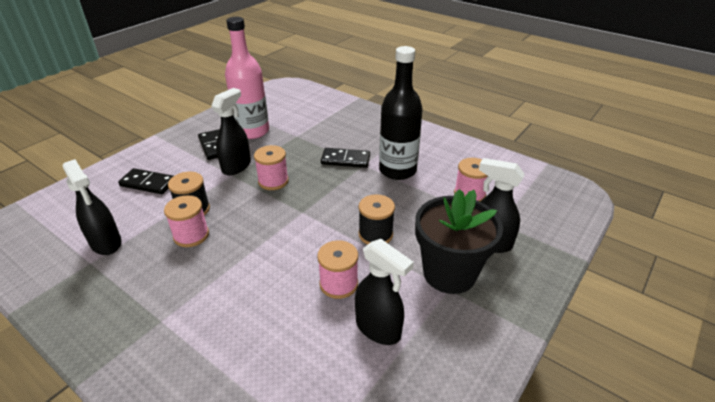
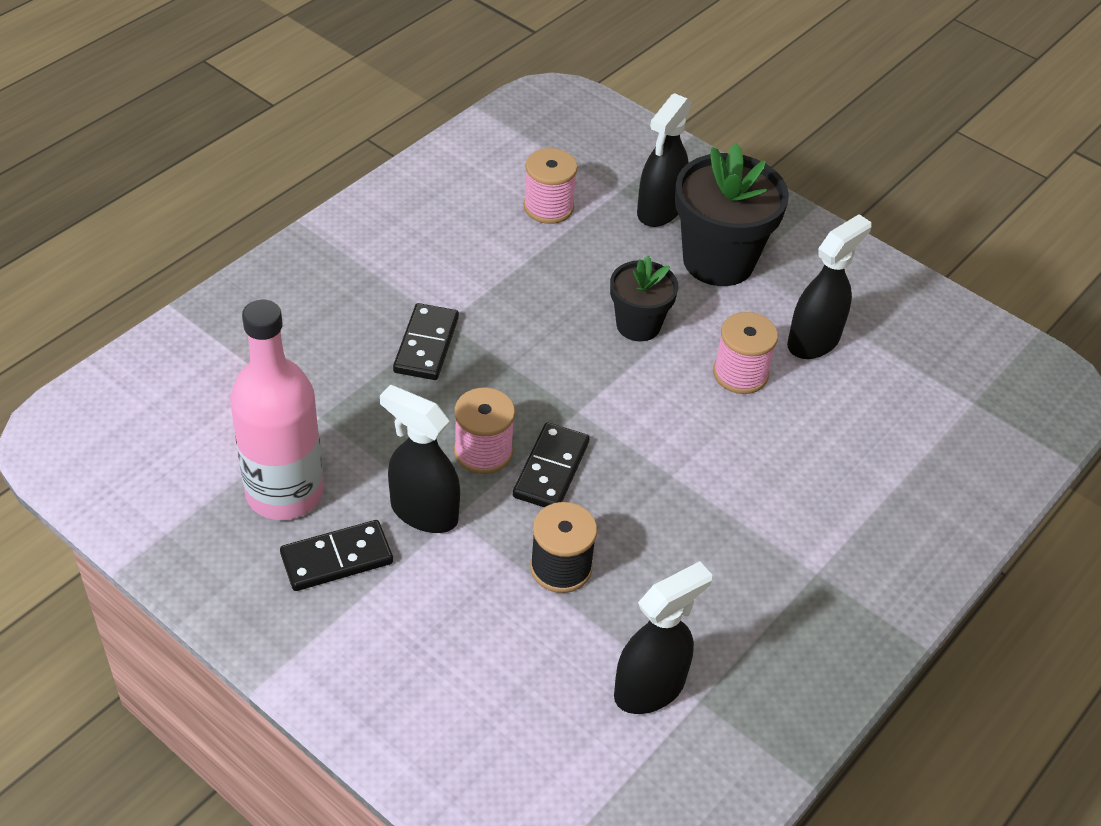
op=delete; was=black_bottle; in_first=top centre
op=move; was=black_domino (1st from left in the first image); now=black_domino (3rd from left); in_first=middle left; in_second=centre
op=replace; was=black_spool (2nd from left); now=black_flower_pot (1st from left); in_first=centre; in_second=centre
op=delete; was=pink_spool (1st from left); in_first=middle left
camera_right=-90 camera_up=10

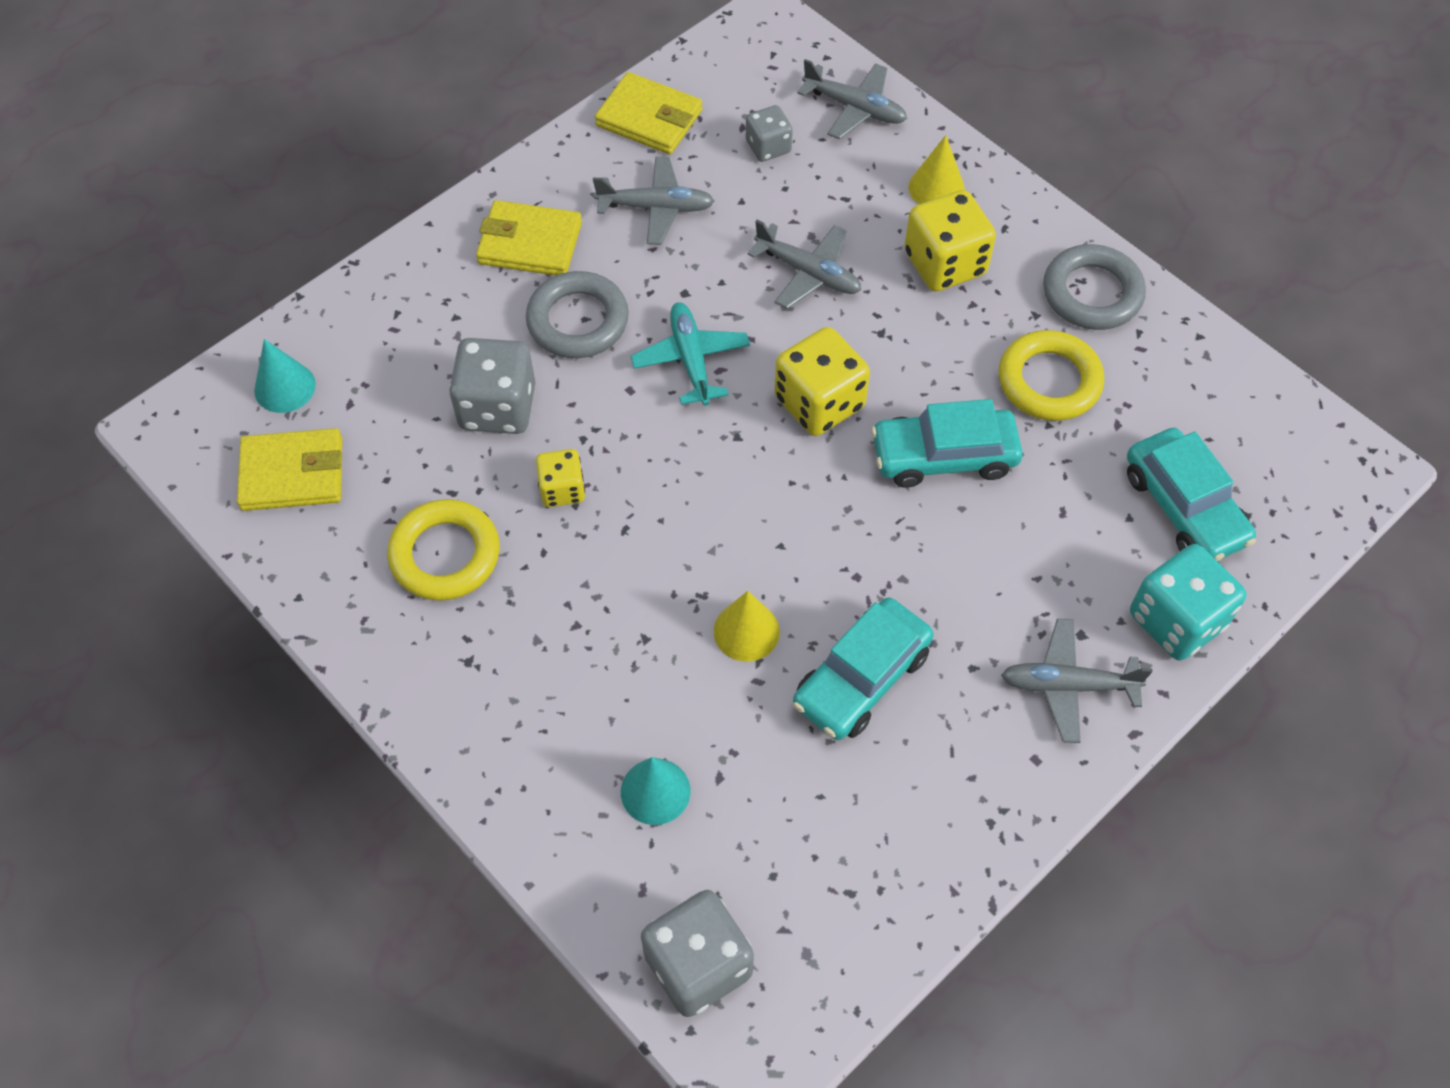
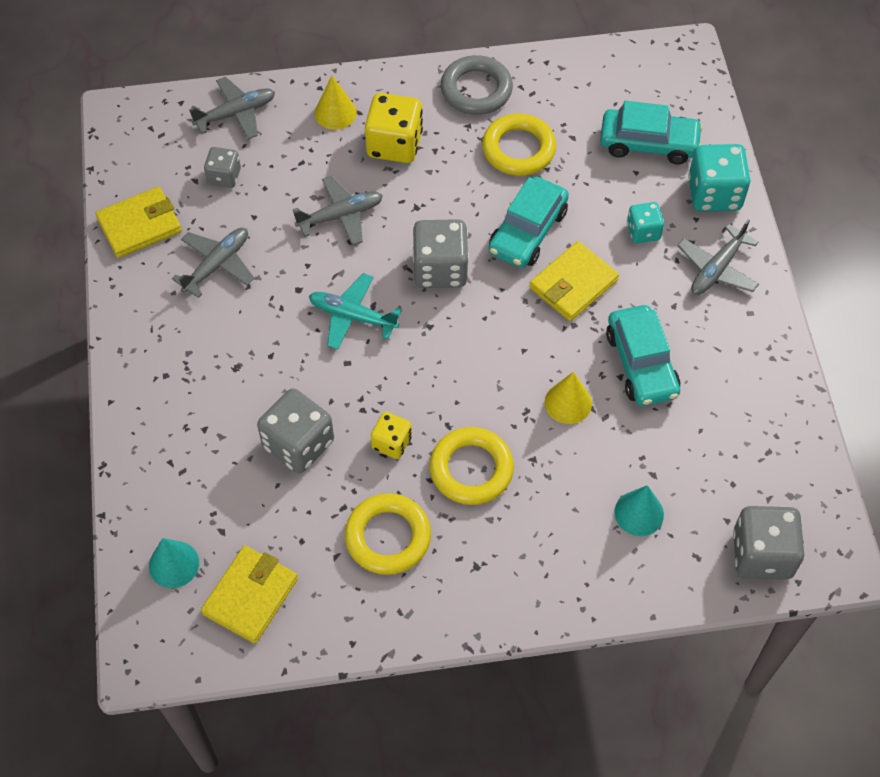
op=move; was=yellow_wallet (2nd from left in the first image); now=yellow_wallet (3rd from left); in_first=top centre; in_second=centre
op=delete; was=grey_ring (1st from left); in_first=top centre
op=recolor; was=yellow_dice (2nd from left); now=grey_dice (3rd from left); in_first=centre; in_second=top centre
op=insert; now=turquoise_dice (1st from left); in_second=top right
op=insert; now=yellow_ring (2nd from left); in_second=centre
camera_right=-55 camera_up=0

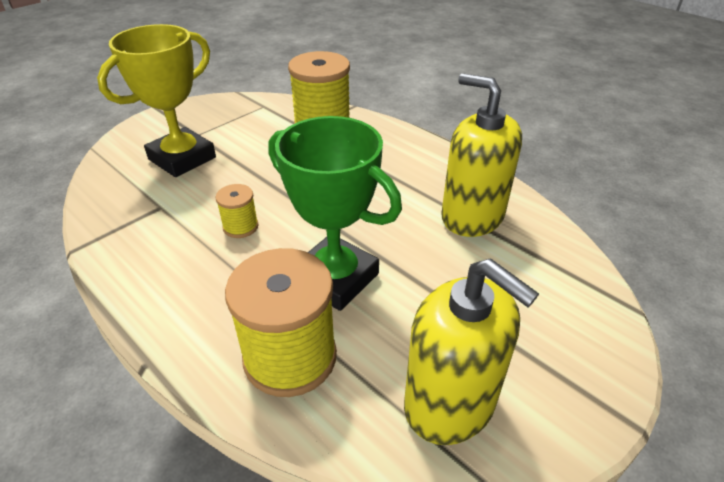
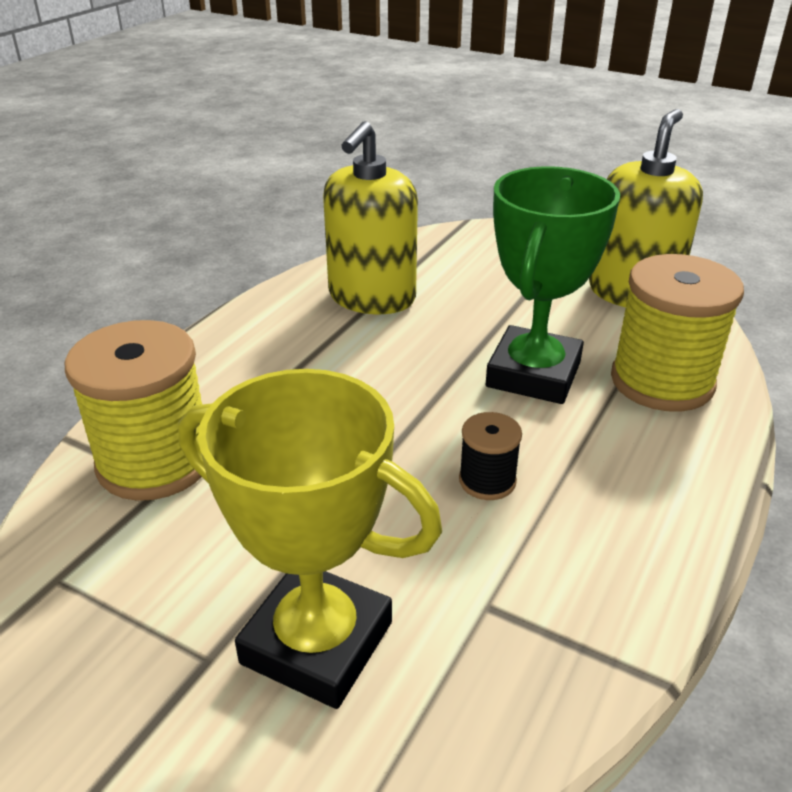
op=recolor; was=yellow_spool (1st from left); now=black_spool; in_first=middle left; in_second=centre
camera_right=-105 camera_up=-5

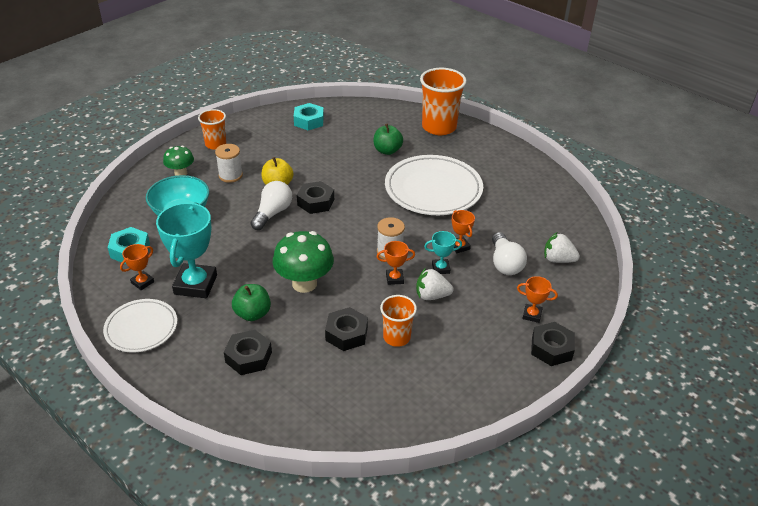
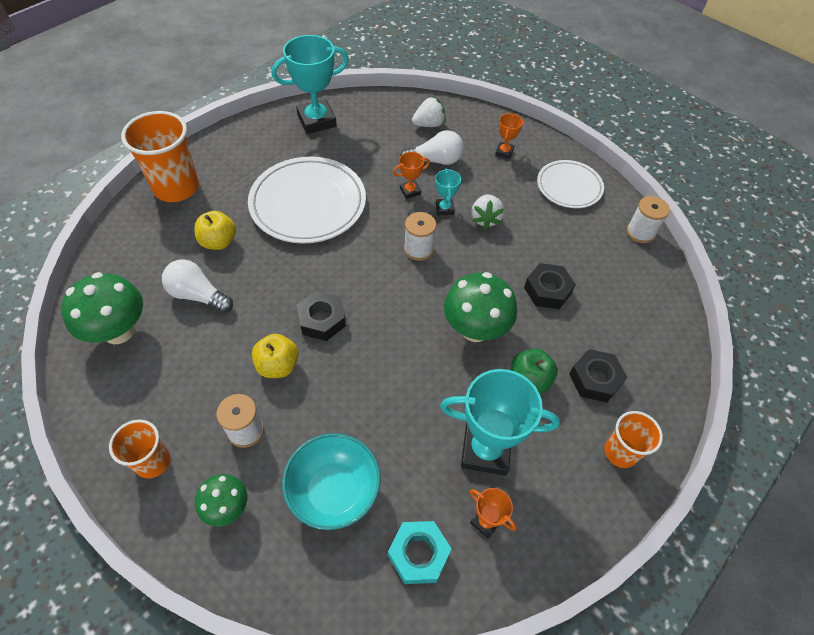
op=replace; was=turquoise_nut (2nd from left); now=green_mushroom (1st from left); in_first=top centre; in_second=middle left
op=recolor; was=green_apple (2nd from left); now=yellow_apple (1st from left); in_first=top centre; in_second=middle left
op=move; was=white_light_bulb (1st from left); in_first=centre; in_second=middle left
op=rotate; was=white_strawberry (2nd from left in the first image); in_first=middle right; in_second=top centre; clockwise=-135
op=delete; was=orange_trophy (2nd from left); in_first=centre
op=move; was=orange_cup (2nd from left in the first image); now=orange_cup (3rd from left); in_first=centre; in_second=bottom right
op=move; was=white_plate (1st from left in the first image); now=white_plate (2nd from left); in_first=middle left; in_second=top right
op=delete; was=black_nut (4th from left); in_first=bottom right
op=insert; now=turquoise_trophy (1st from left); in_second=top centre
op=insert; now=white_spool (3rd from left); in_second=middle right
camera_right=-90 camera_up=15

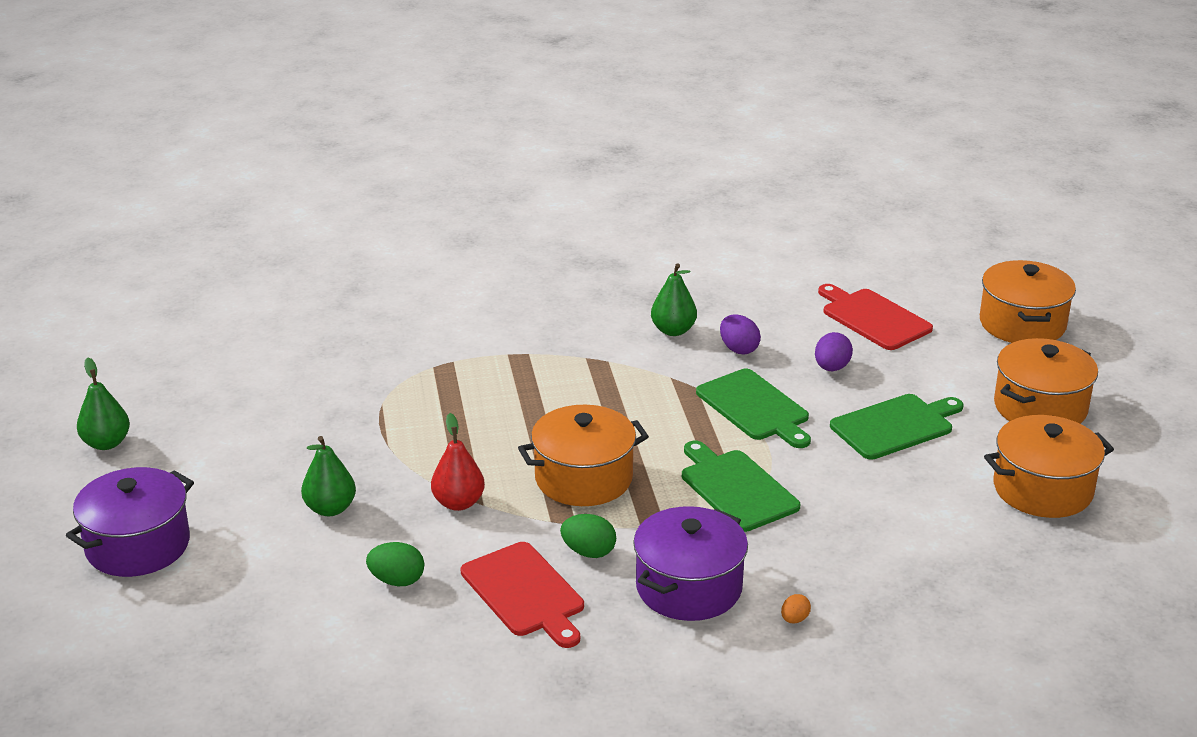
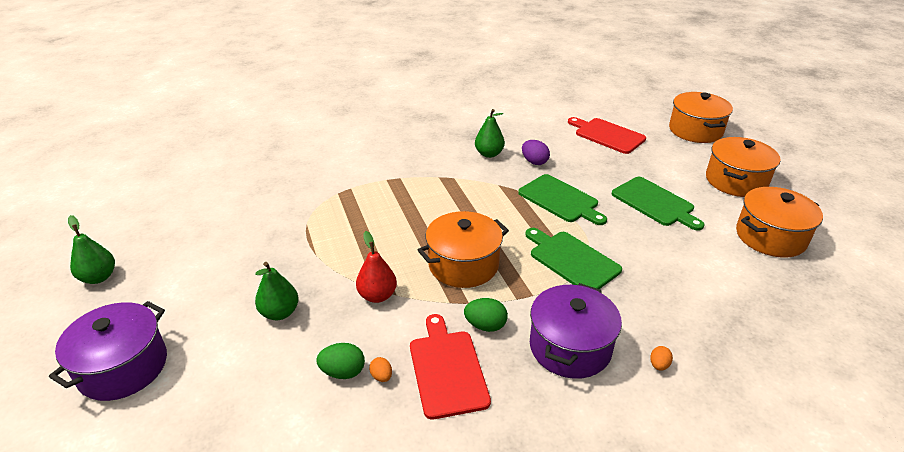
op=delete; was=purple_egg (2nd from left); in_first=middle right
op=rotate; was=green_cutting_board (3rd from left); in_first=middle right; in_second=middle right; clockwise=90
op=rotate; was=red_cutting_board (1st from left); in_first=bottom centre; in_second=bottom centre; clockwise=-150
op=insert; now=orange_egg (1st from left); in_second=bottom centre
camera_right=-10 camera_up=5

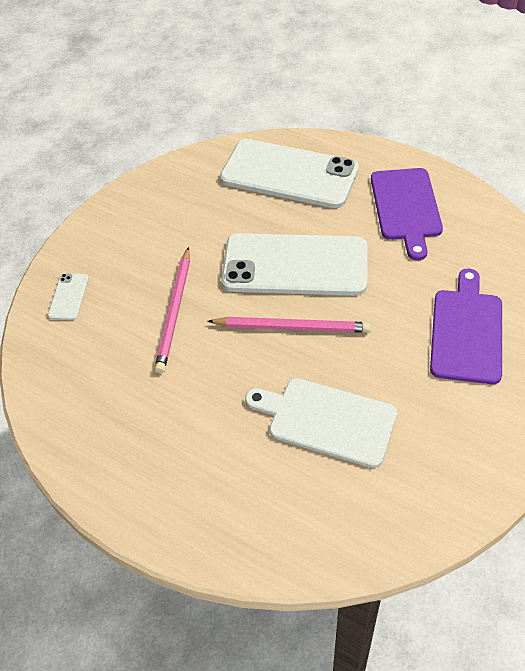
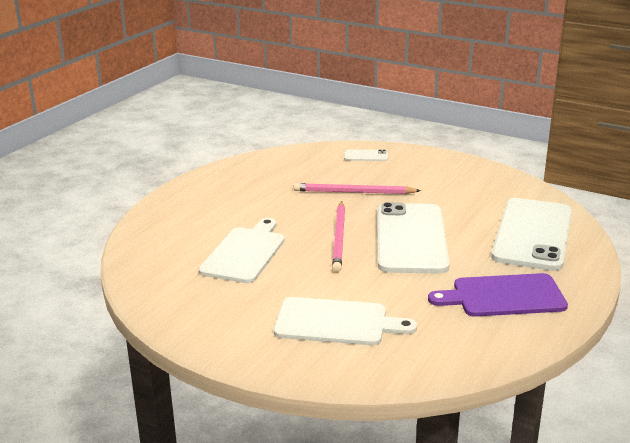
op=recolor; was=purple_cutting_board (2nd from left); now=white_cutting_board (2nd from left); in_first=middle right; in_second=bottom centre
camera_right=85 camera_up=-25

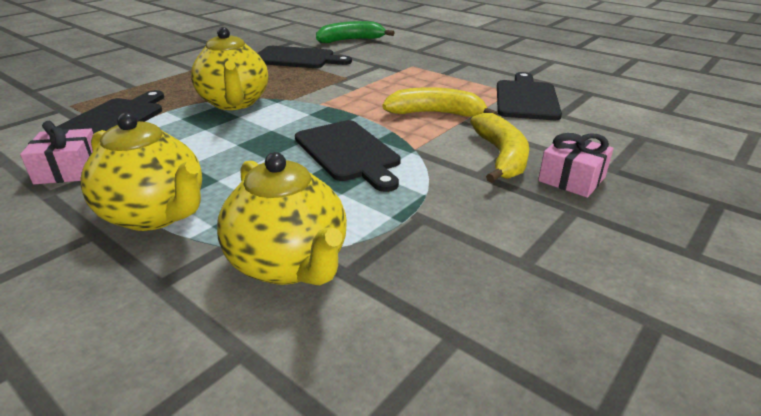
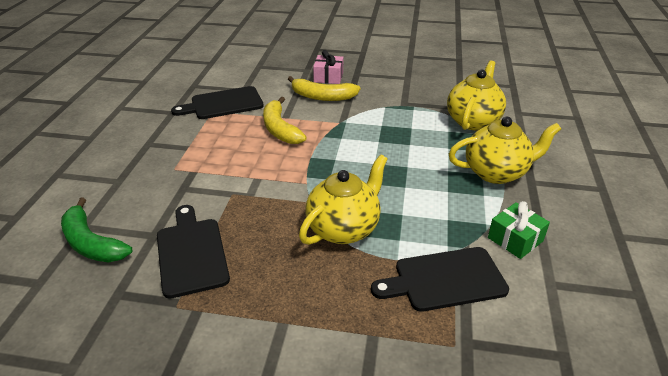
op=rotate; was=yellow_teapot (1st from left in the first image); in_first=middle left; in_second=middle right; clockwise=75
op=rotate; was=yellow_banana (2nd from left); in_first=centre; in_second=top centre; clockwise=-135
op=delete; was=black_cutting_board (3rd from left); in_first=centre
op=recolor; was=pink_gift (1st from left); now=green_gift; in_first=middle left; in_second=middle right
camera_right=-120 camera_up=5

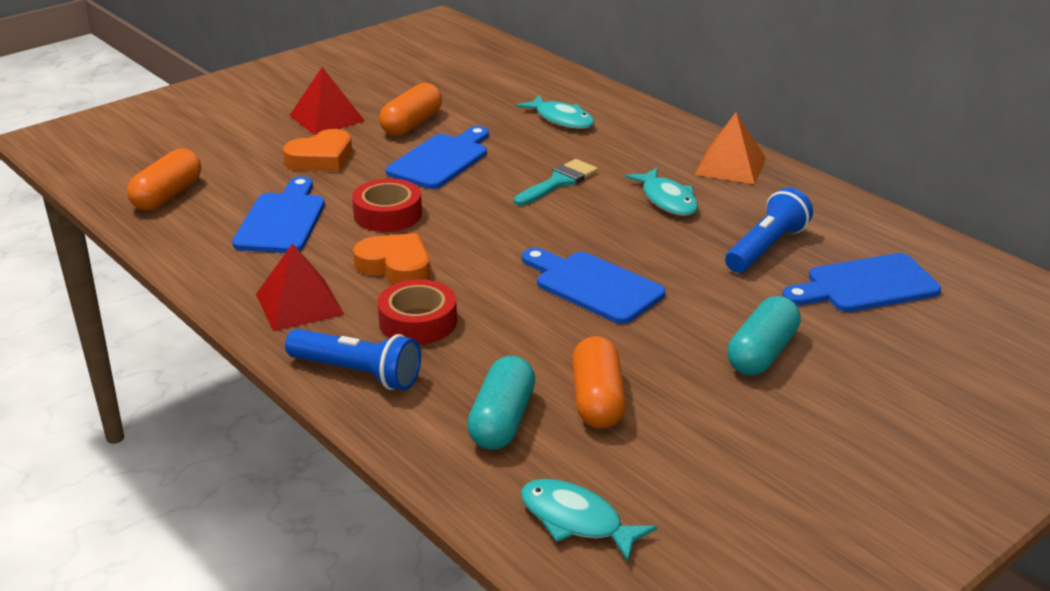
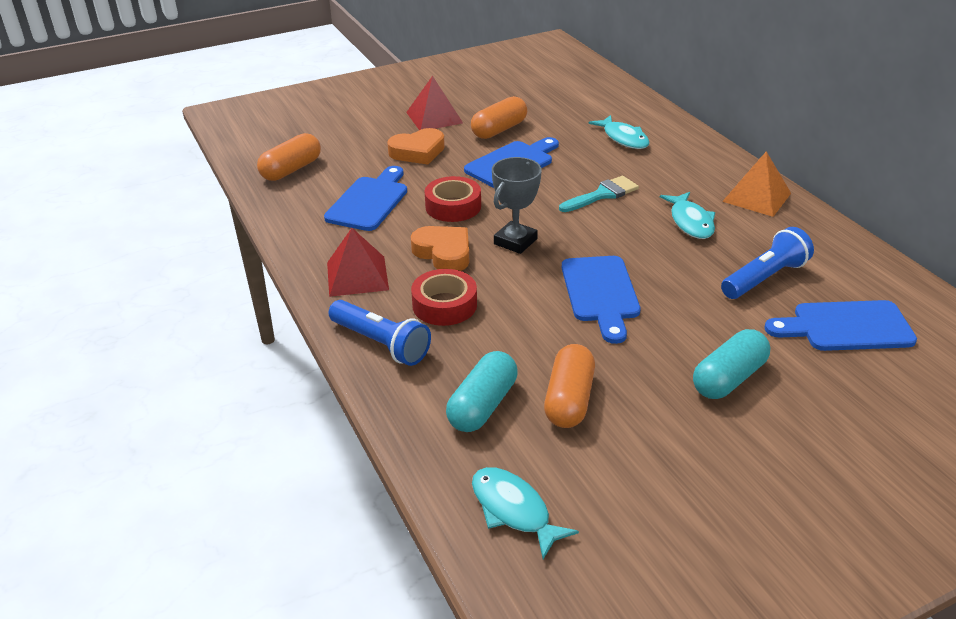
op=rotate; was=blue_cutting_board (3rd from left); in_first=centre; in_second=centre; clockwise=-150
op=insert; now=grey_trophy; in_second=top centre
camera_right=15 camera_up=5

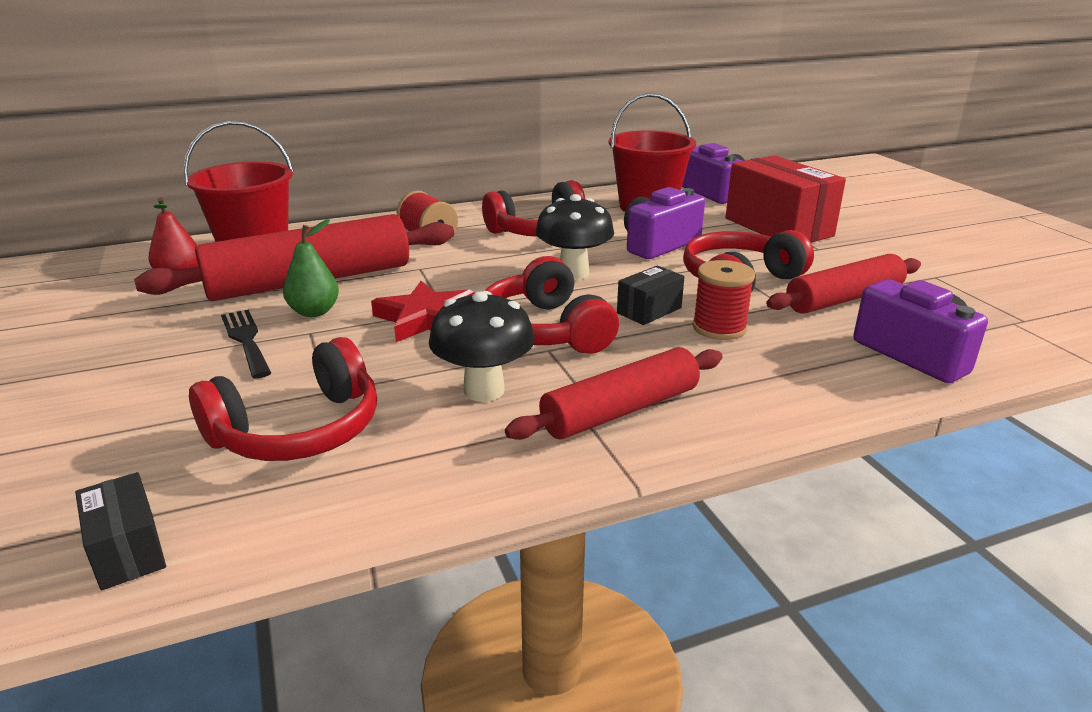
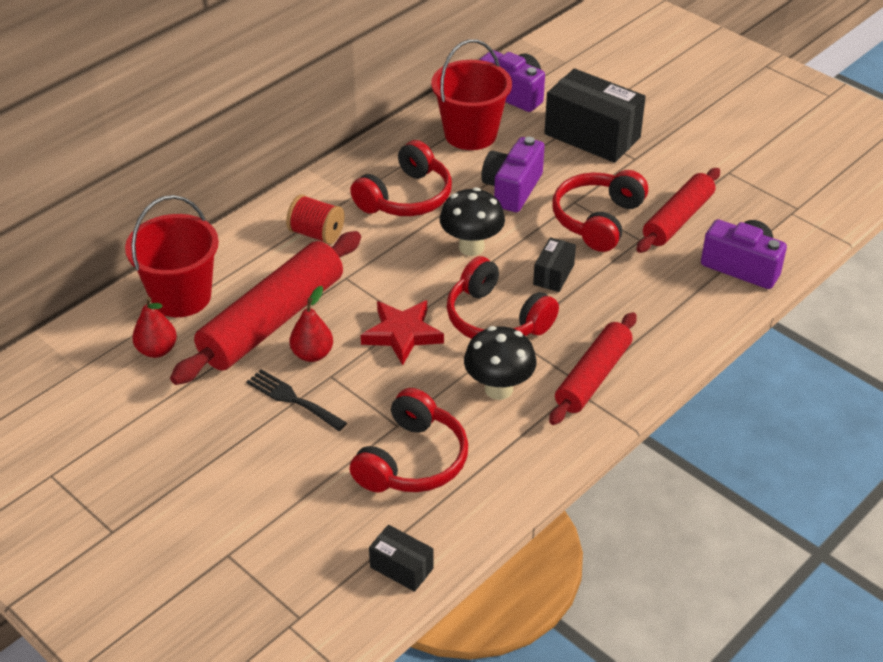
op=recolor; was=red_box; now=black_box (3rd from left); in_first=top right; in_second=top right
op=recolor; was=green_pear; now=red_pear (2nd from left); in_first=middle left; in_second=centre
op=delete; was=red_spool (2nd from left); in_first=centre
camera_right=-25 camera_up=15

